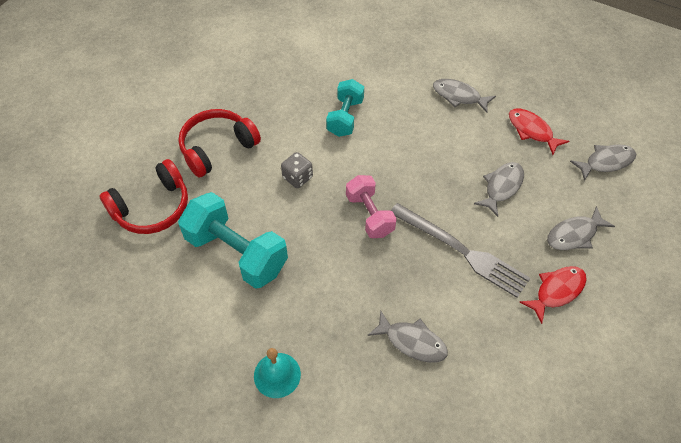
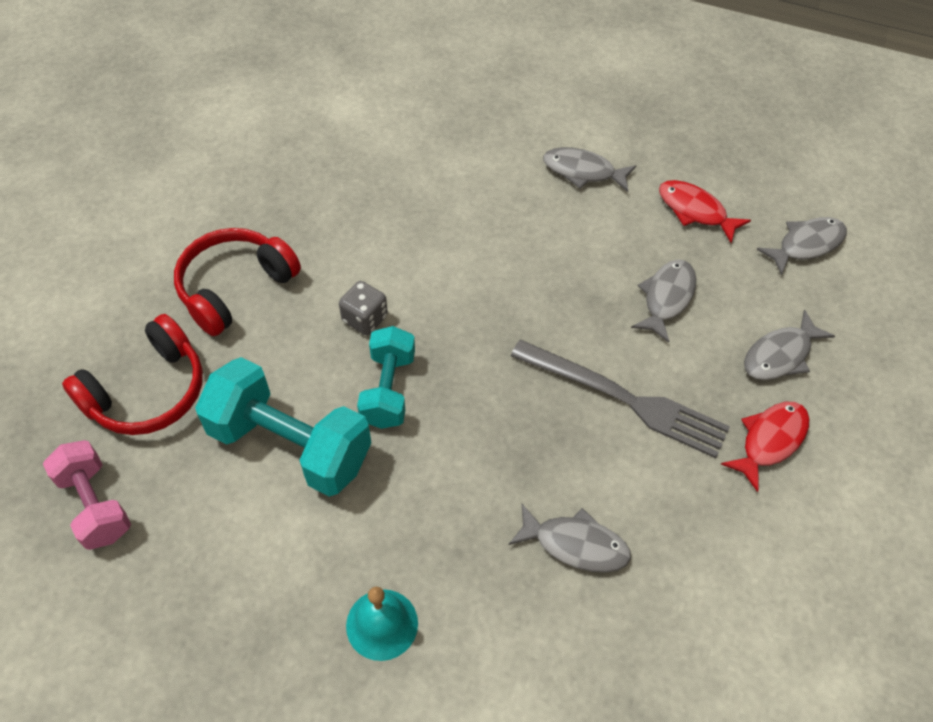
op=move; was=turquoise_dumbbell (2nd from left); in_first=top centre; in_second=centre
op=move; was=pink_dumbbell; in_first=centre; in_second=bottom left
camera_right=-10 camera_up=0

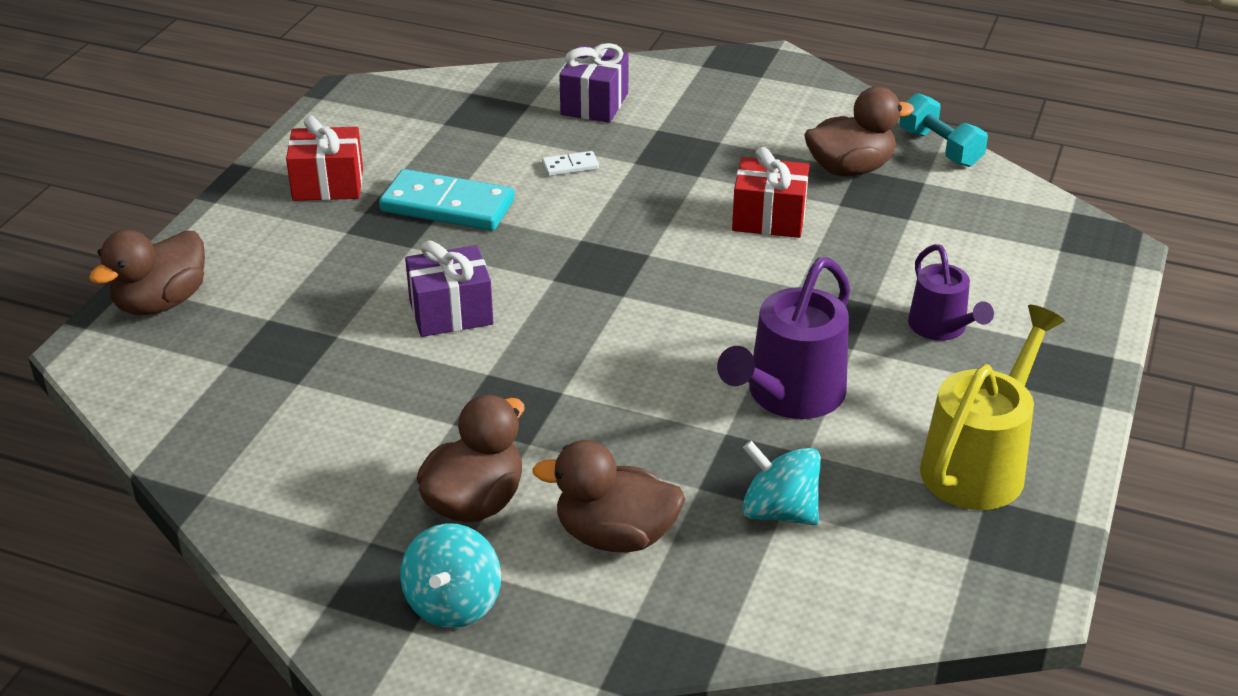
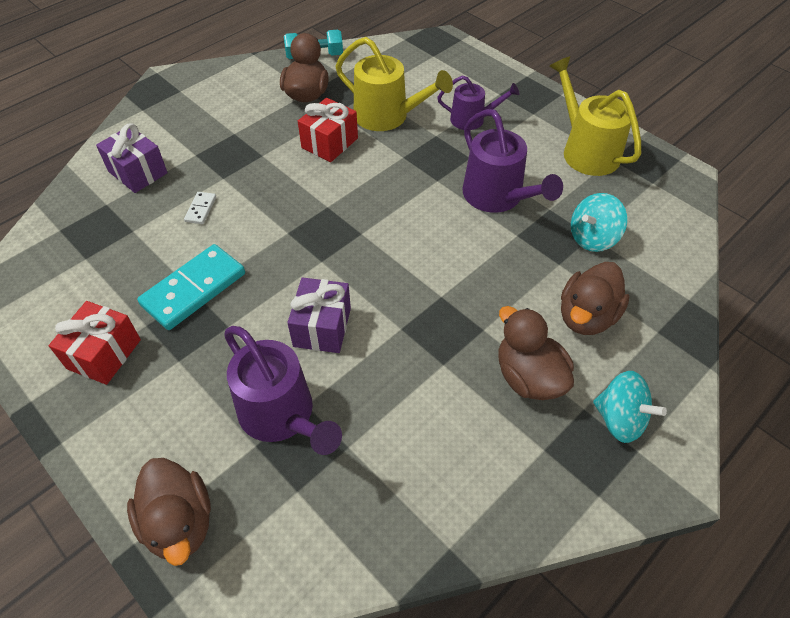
op=insert; now=yellow_watering_can (1st from left); in_second=top centre
op=insert; now=purple_watering_can (1st from left); in_second=centre
camera_right=-65 camera_up=15

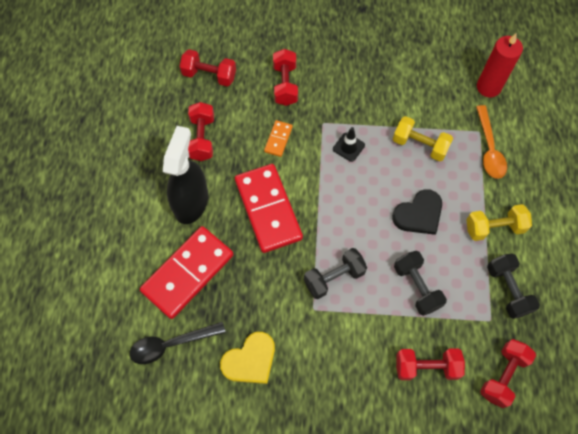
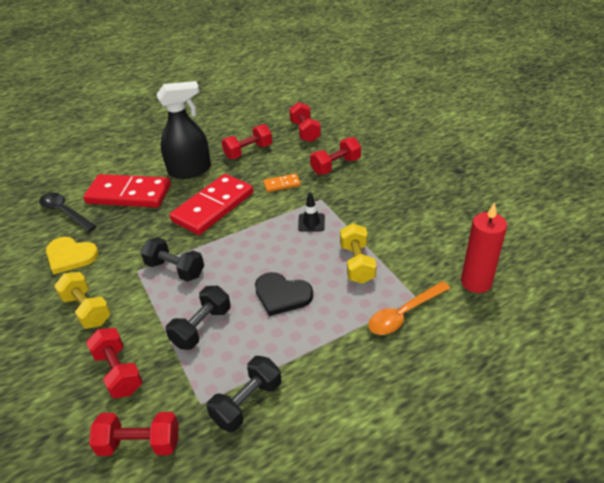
op=move; was=yellow_dumbbell (2nd from left in the first image); now=yellow_dumbbell (1st from left); in_first=middle right; in_second=middle left
camera_right=60 camera_up=-25

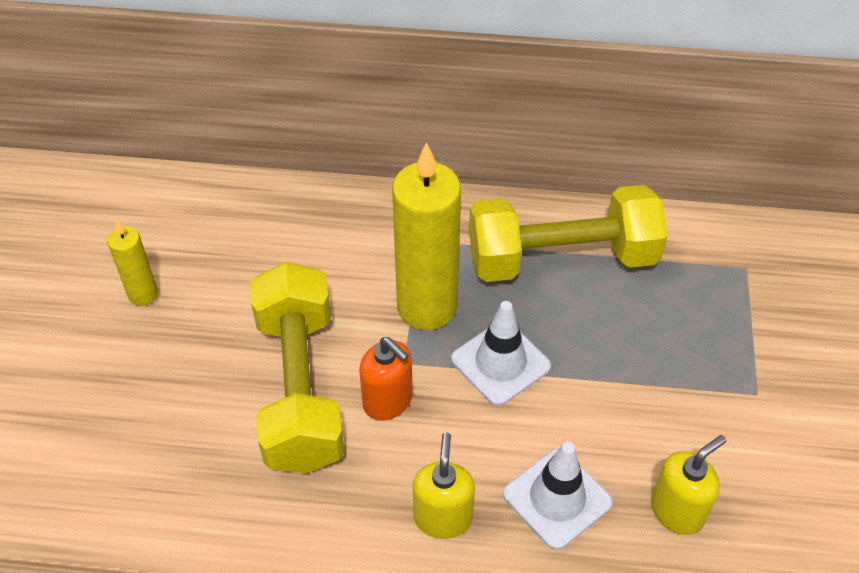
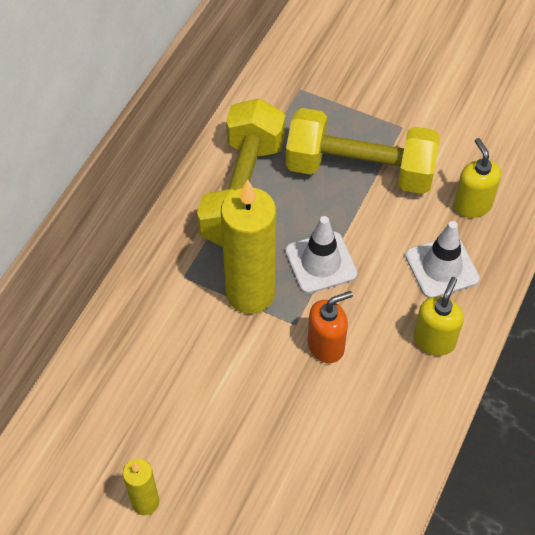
op=move; was=yellow_dumbbell (1st from left in the first image); now=yellow_dumbbell (2nd from left); in_first=centre; in_second=top right
op=rotate; was=yellow_soap_dispenser (1st from left); in_first=bottom centre; in_second=middle right; clockwise=90
camera_right=-70 camera_up=5

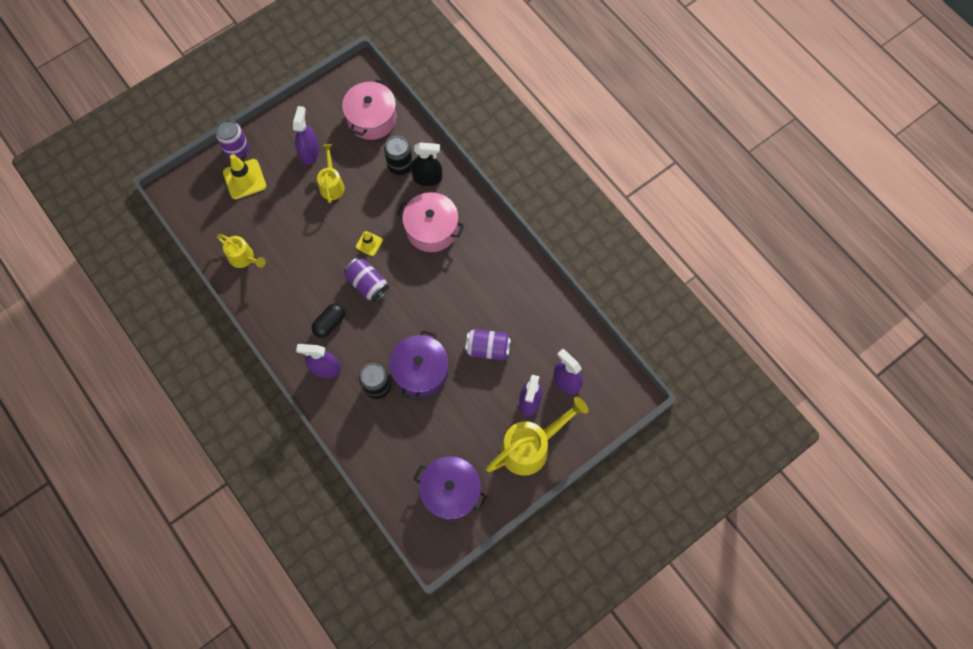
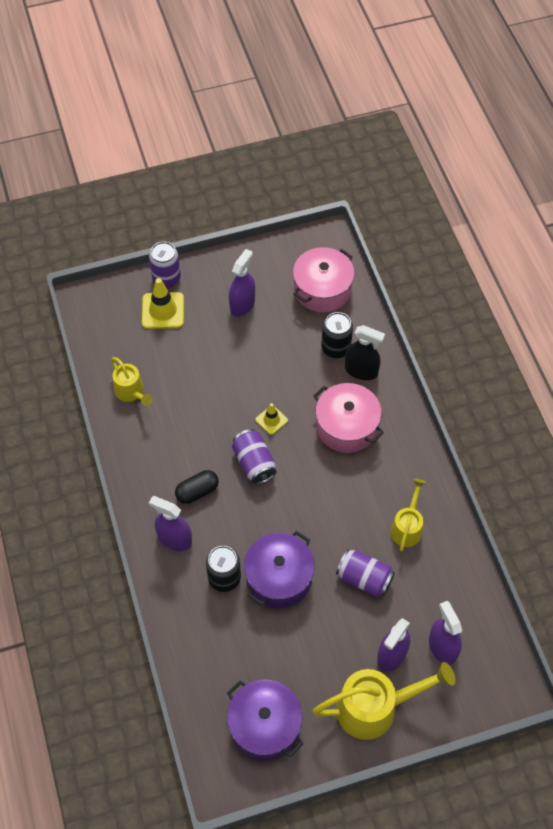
op=move; was=yellow_watering_can (2nd from left in the first image); now=yellow_watering_can (3rd from left); in_first=top centre; in_second=middle right
camera_right=20 camera_up=-10

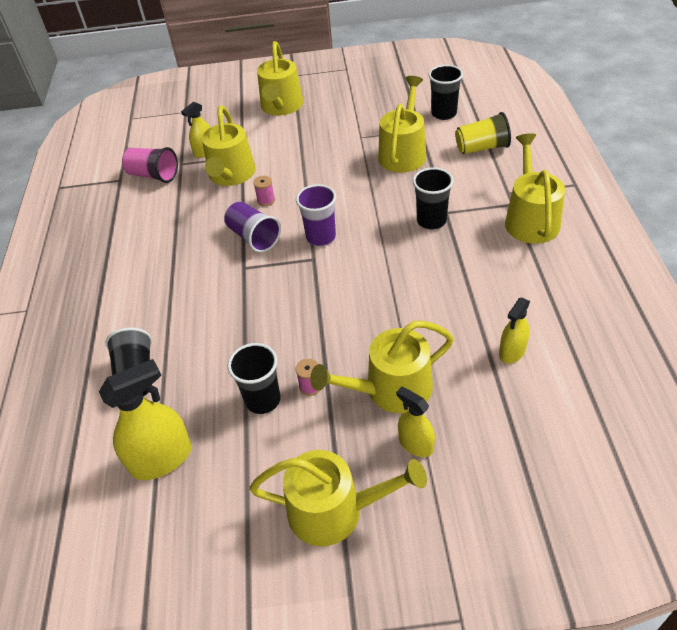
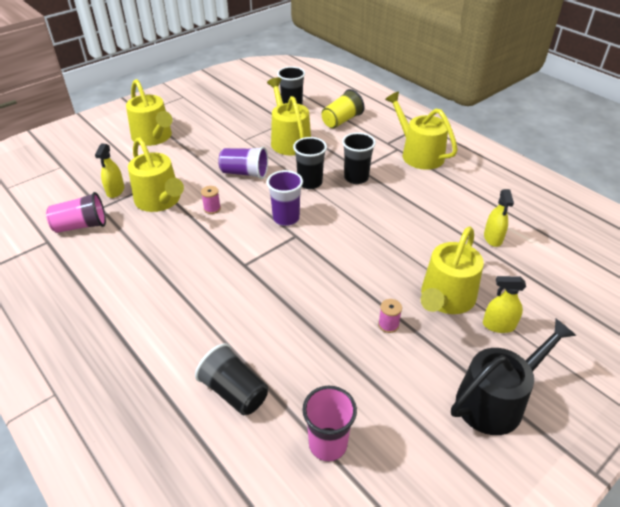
op=move; was=purple_cup (1st from left); in_first=centre; in_second=top centre
op=move; was=black_cup (2nd from left in the first image); now=black_cup (3rd from left); in_first=centre; in_second=top centre
op=replace; was=yellow_spray_bottle (1st from left); now=pink_cup (2nd from left); in_first=middle left; in_second=bottom centre
op=recolor; was=yellow_watering_can (3rd from left); now=black_watering_can; in_first=bottom centre; in_second=bottom right
camera_right=-40 camera_up=-5

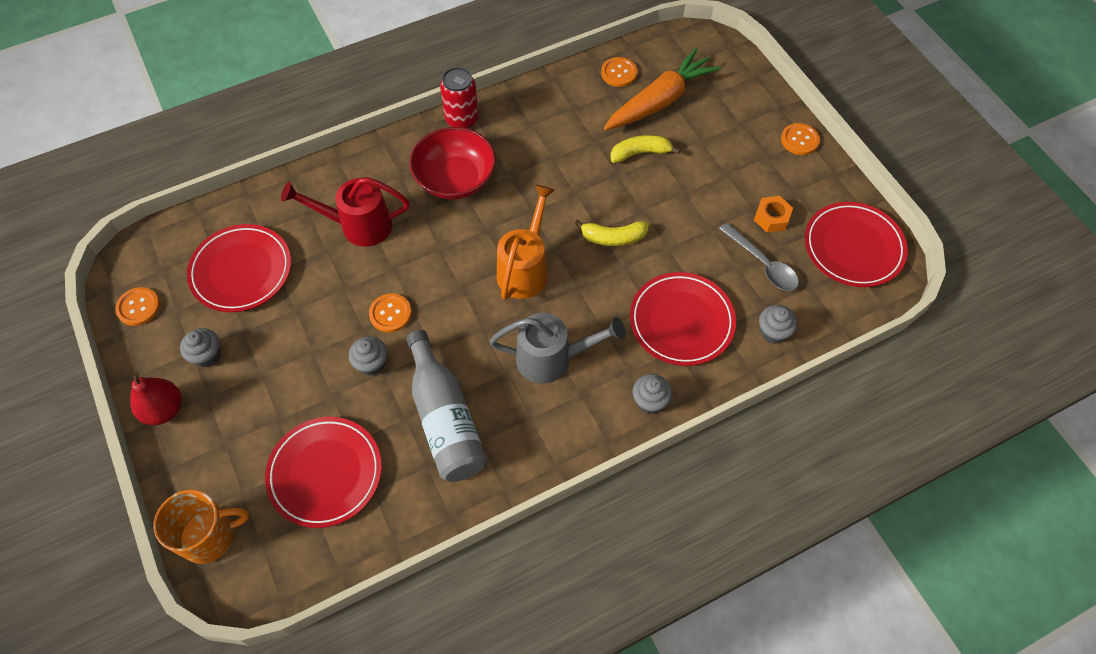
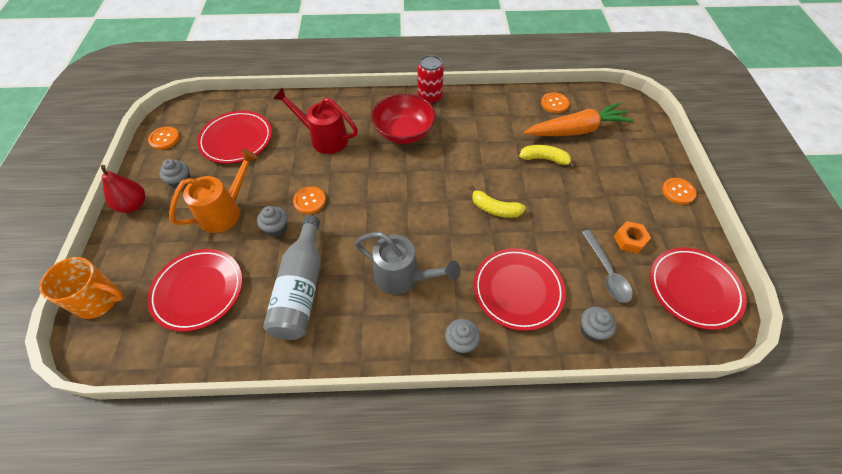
op=move; was=orange_watering_can; in_first=centre; in_second=middle left
camera_right=25 camera_up=-5

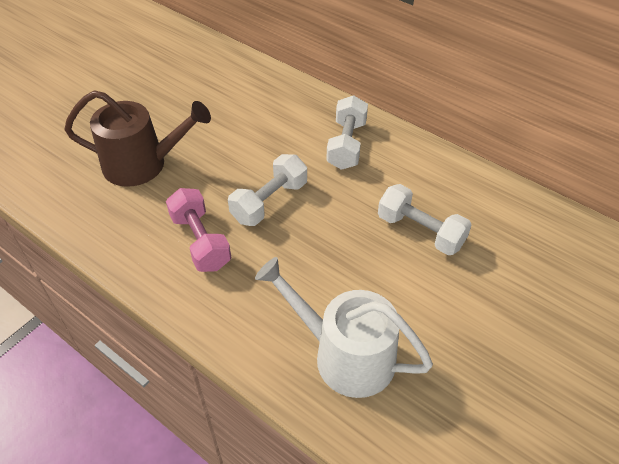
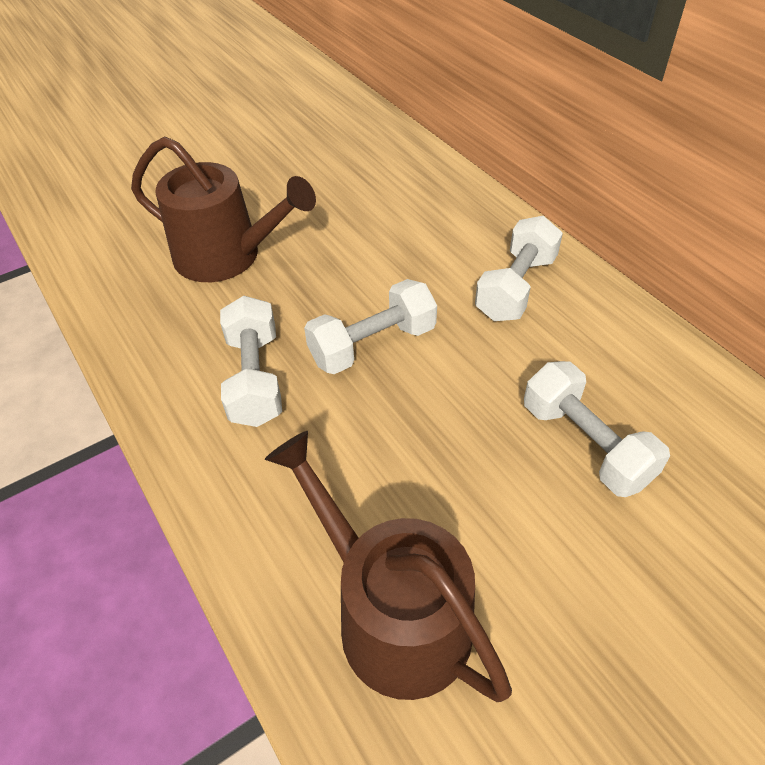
op=recolor; was=pink_dumbbell; now=white_dumbbell (1st from left); in_first=middle left; in_second=middle left
op=recolor; was=white_watering_can; now=brown_watering_can (2nd from left); in_first=bottom centre; in_second=bottom centre
camera_right=20 camera_up=0

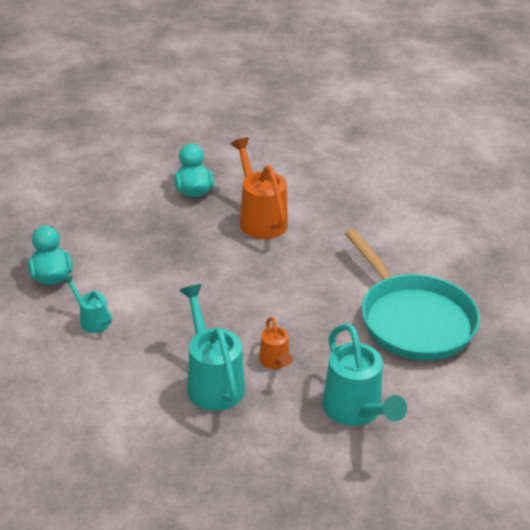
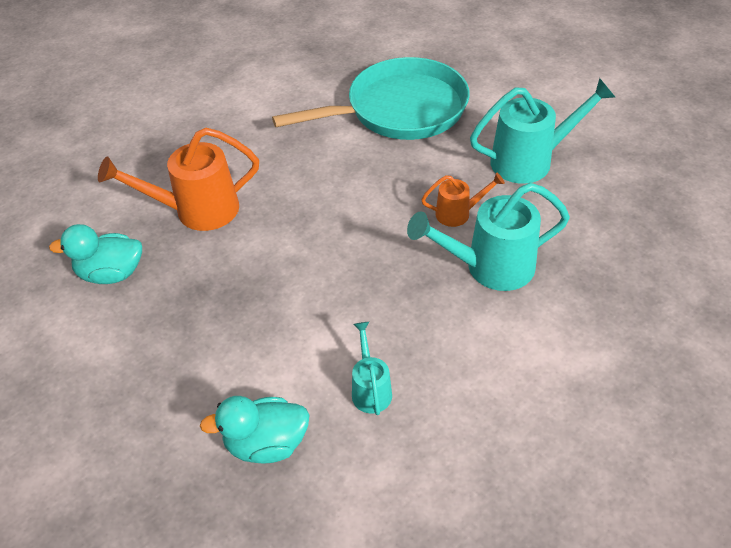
op=rotate; was=turquoise_watering_can (1st from left); in_first=middle left; in_second=bottom centre; clockwise=120
camera_right=-80 camera_up=10

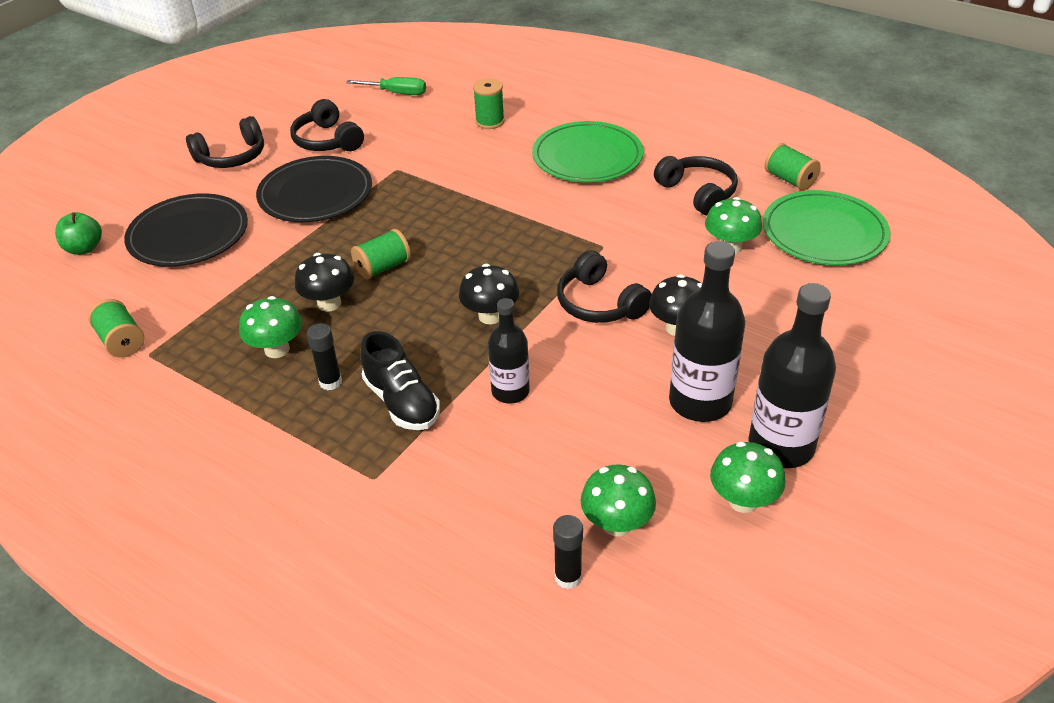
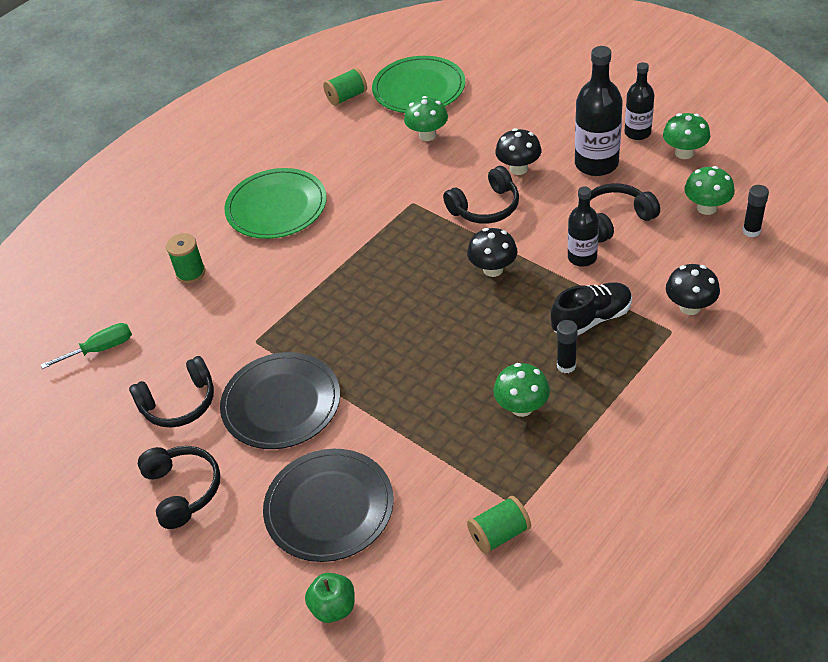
op=rotate; was=green_screwdriver; in_first=top centre; in_second=middle left; clockwise=45
op=move; was=black_headphones (4th from left); in_first=top centre; in_second=top right
op=delete; was=green_spool (2nd from left); in_first=centre
op=move; was=black_mushroom (1st from left in the first image); now=black_mushroom (3rd from left); in_first=middle left; in_second=middle right
op=resize; was=black_bottle (3rd from left); in_first=middle right; in_second=top right; ratio=0.62
camera_right=-80 camera_up=5

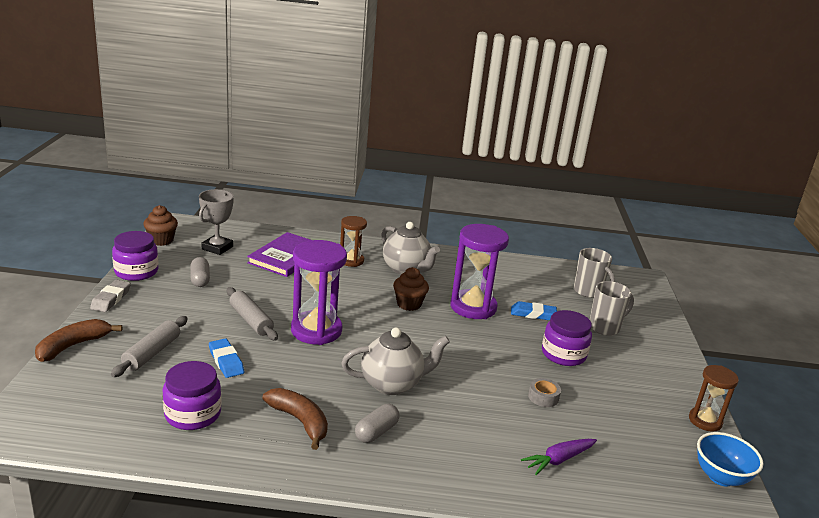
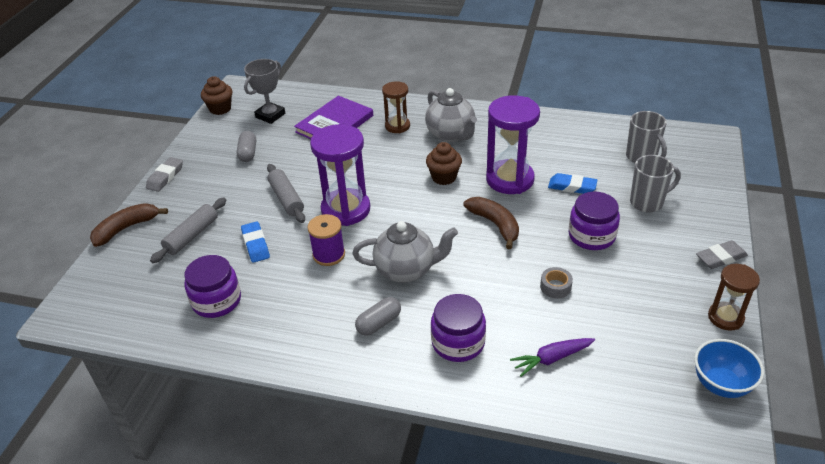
op=move; was=purple_jar (1st from left in the first image); now=purple_jar (2nd from left); in_first=middle left; in_second=bottom centre
op=move; was=brown_banana (2nd from left); in_first=bottom centre; in_second=centre
op=insert; now=purple_spool; in_second=centre
op=insert; now=grey_eraser (2nd from left); in_second=middle right
camera_right=15 camera_up=15

